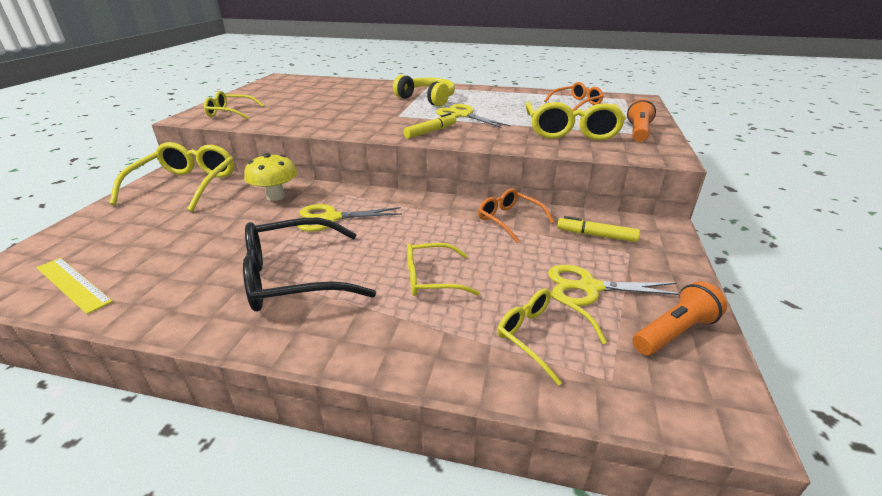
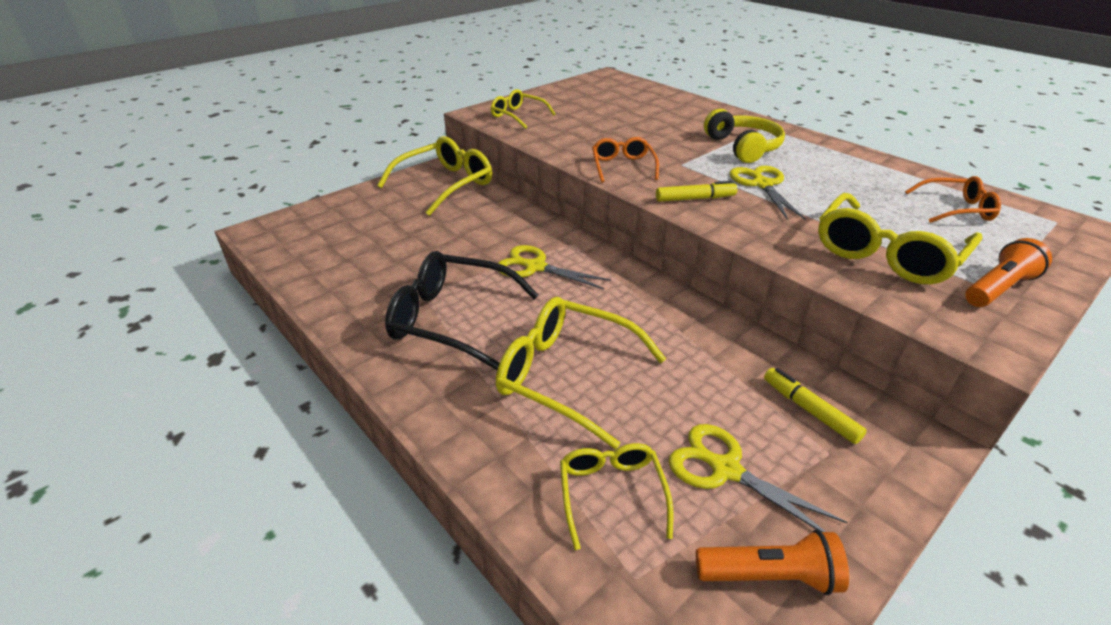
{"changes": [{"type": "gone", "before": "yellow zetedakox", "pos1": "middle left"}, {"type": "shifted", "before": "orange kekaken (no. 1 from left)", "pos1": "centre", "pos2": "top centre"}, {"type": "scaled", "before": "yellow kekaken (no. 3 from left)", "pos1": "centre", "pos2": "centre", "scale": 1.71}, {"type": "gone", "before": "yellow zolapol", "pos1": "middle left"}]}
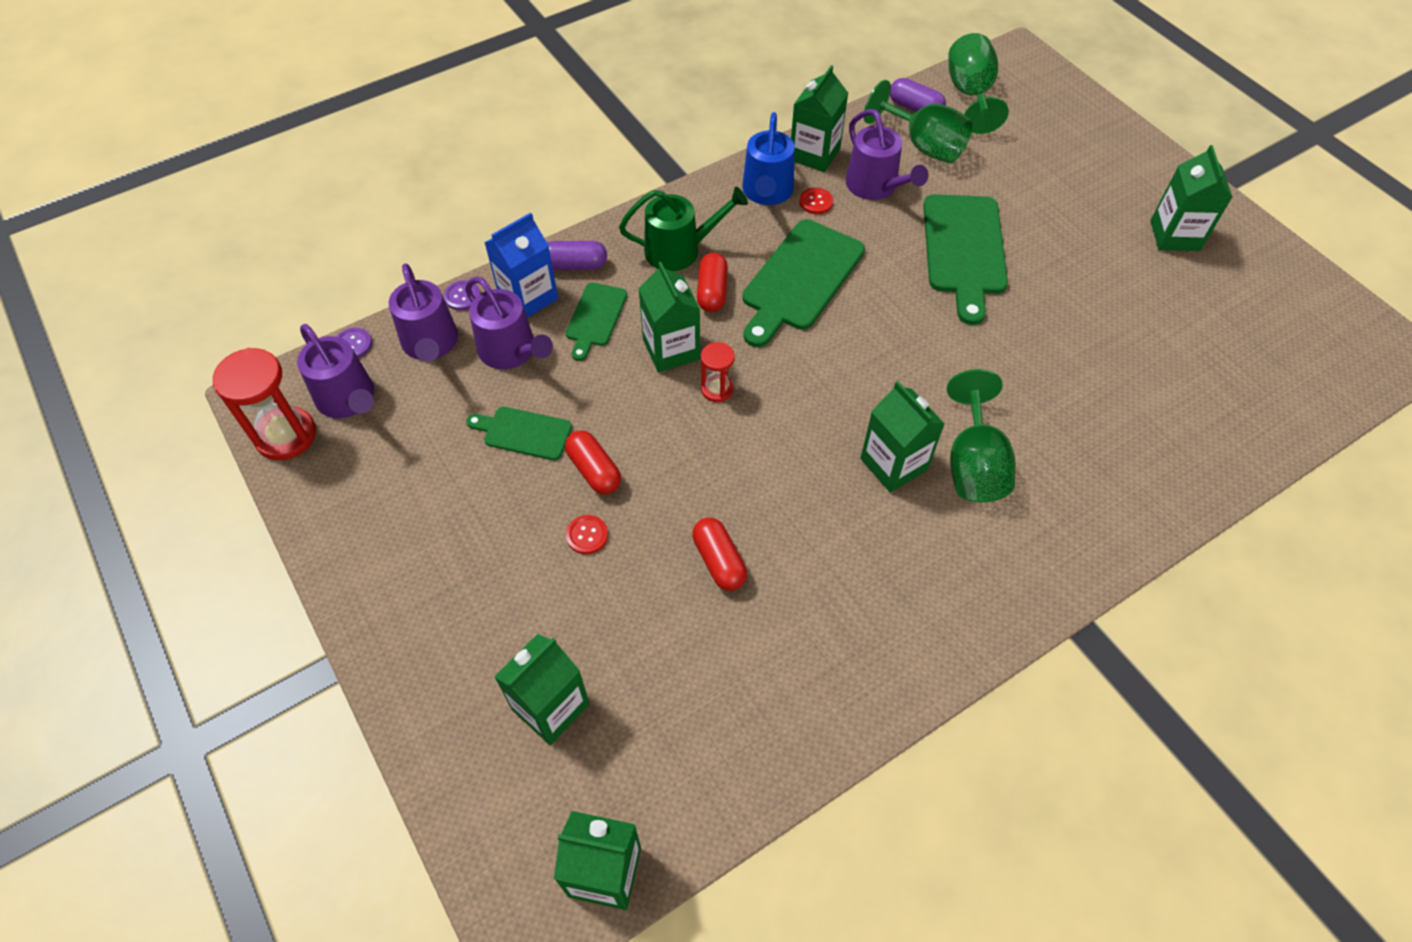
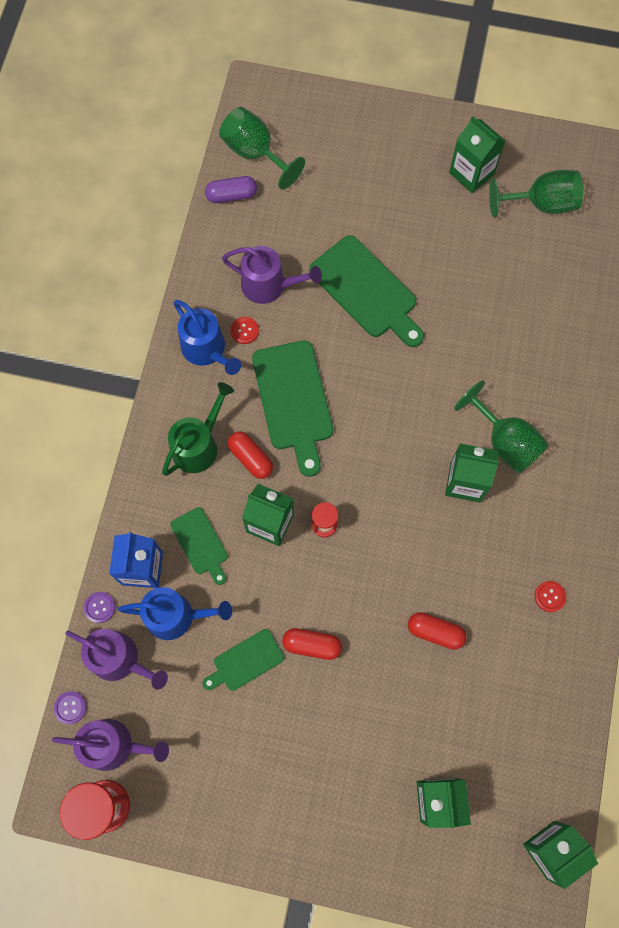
{"changes": [{"type": "gone", "before": "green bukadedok (no. 4 from left)", "pos1": "top centre"}, {"type": "shifted", "before": "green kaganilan (no. 1 from left in the first image)", "after": "green kaganilan (no. 3 from left)", "pos1": "top centre", "pos2": "top right"}, {"type": "gone", "before": "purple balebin (no. 1 from left)", "pos1": "top centre"}, {"type": "repainted", "before": "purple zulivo (no. 3 from left)", "after": "blue zulivo (no. 1 from left)", "pos1": "centre", "pos2": "middle left"}, {"type": "shifted", "before": "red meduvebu (no. 1 from left in the first image)", "after": "red meduvebu (no. 2 from left)", "pos1": "centre", "pos2": "middle right"}]}
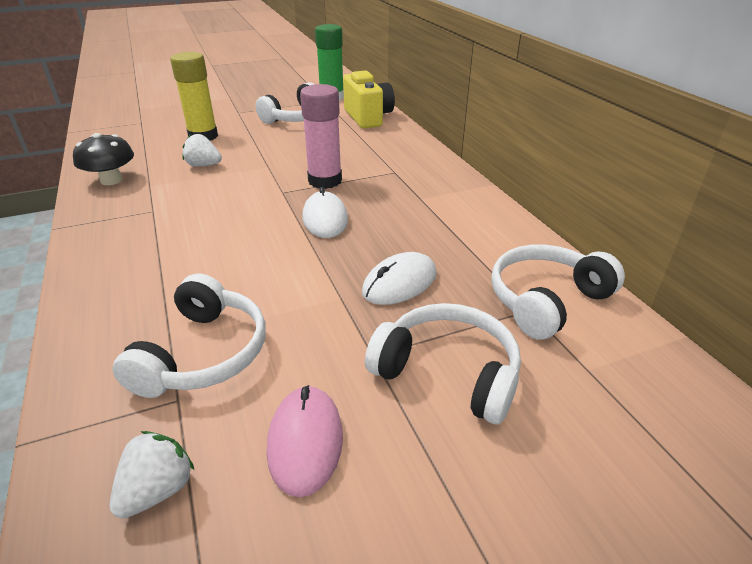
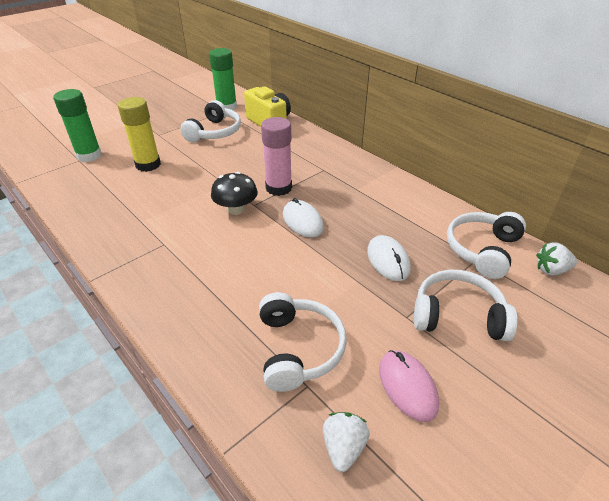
{"changes": [{"type": "shifted", "before": "black zetedakox", "pos1": "top left", "pos2": "centre"}, {"type": "shifted", "before": "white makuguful (no. 2 from left)", "pos1": "top left", "pos2": "middle right"}, {"type": "rotated", "before": "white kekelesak (no. 2 from left)", "pos1": "centre", "pos2": "centre", "turn": -45}, {"type": "new", "after": "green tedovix (no. 1 from left)", "pos2": "top left"}]}
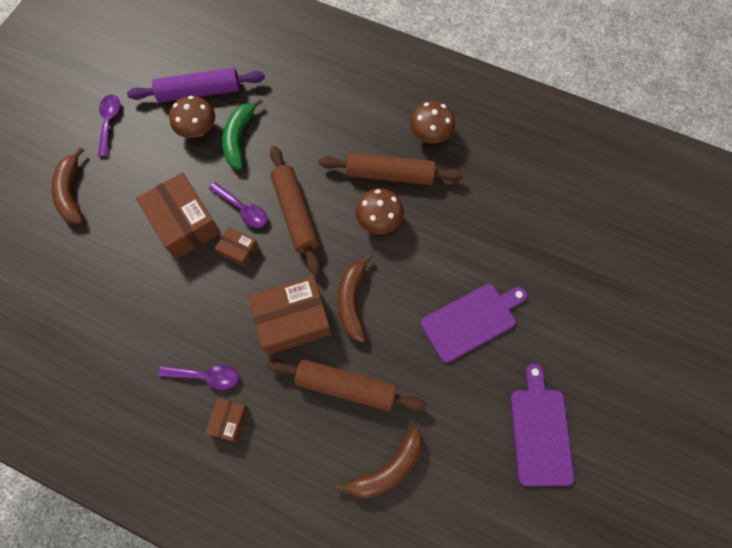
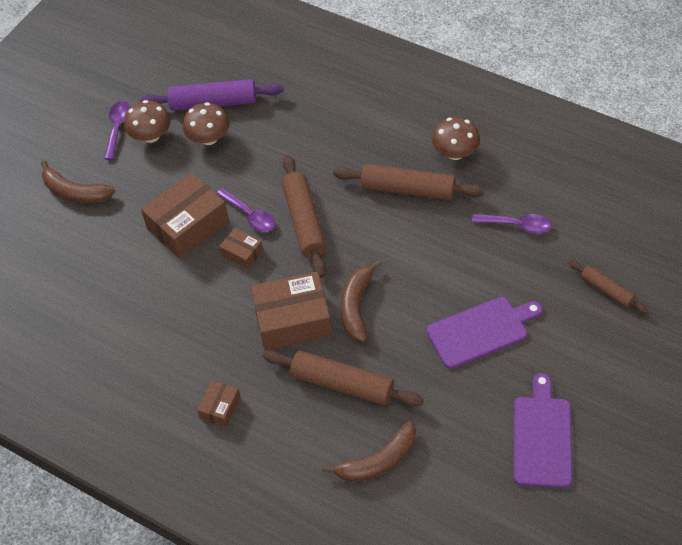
{"changes": [{"type": "gone", "before": "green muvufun", "pos1": "top left"}, {"type": "rotated", "before": "brown muvufun (no. 1 from left)", "pos1": "middle left", "pos2": "top left", "turn": -60}, {"type": "rotated", "before": "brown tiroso (no. 1 from left)", "pos1": "middle left", "pos2": "middle left", "turn": 75}, {"type": "shifted", "before": "brown zetedakox (no. 2 from left in the first image)", "after": "brown zetedakox (no. 1 from left)", "pos1": "centre", "pos2": "top left"}, {"type": "shifted", "before": "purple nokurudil (no. 2 from left in the first image)", "after": "purple nokurudil (no. 3 from left)", "pos1": "bottom left", "pos2": "middle right"}, {"type": "new", "after": "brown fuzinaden (no. 4 from left)", "pos2": "middle right"}]}
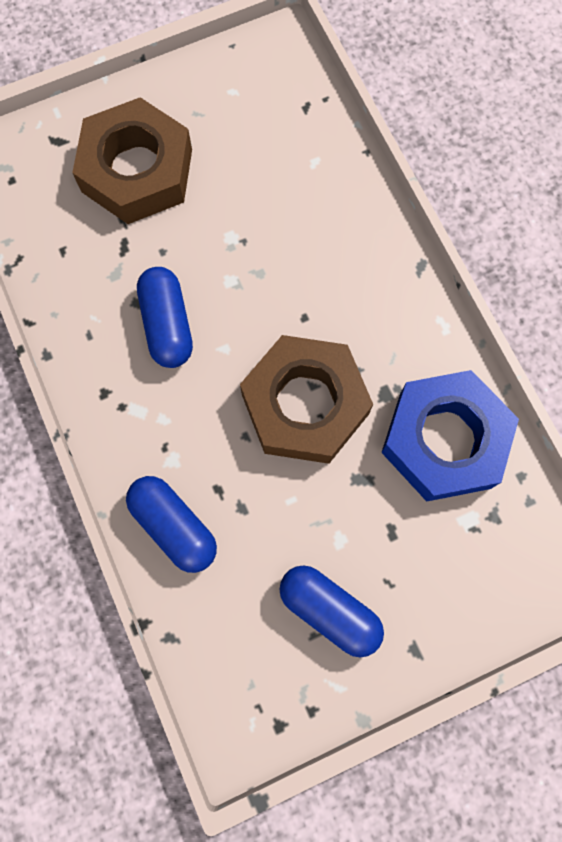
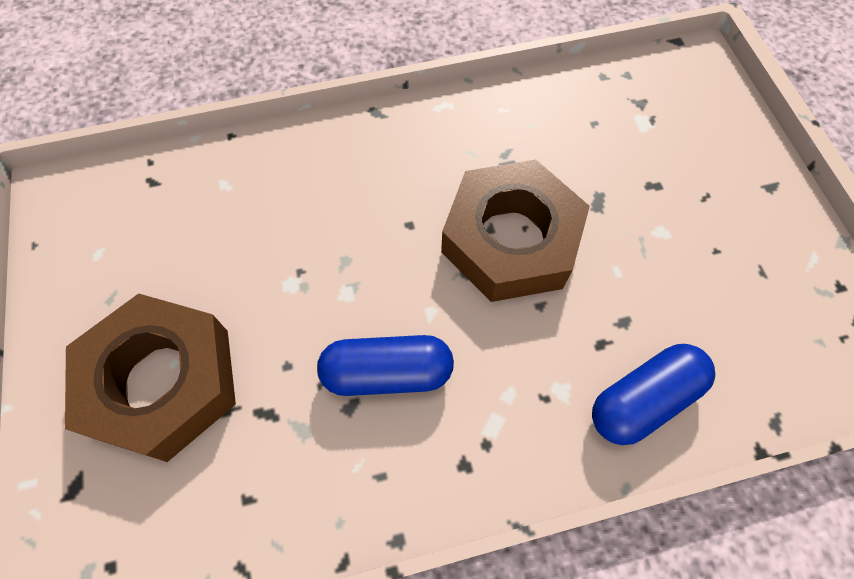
{"changes": [{"type": "gone", "before": "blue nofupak", "pos1": "middle right"}, {"type": "gone", "before": "blue balebin (no. 3 from left)", "pos1": "bottom centre"}]}
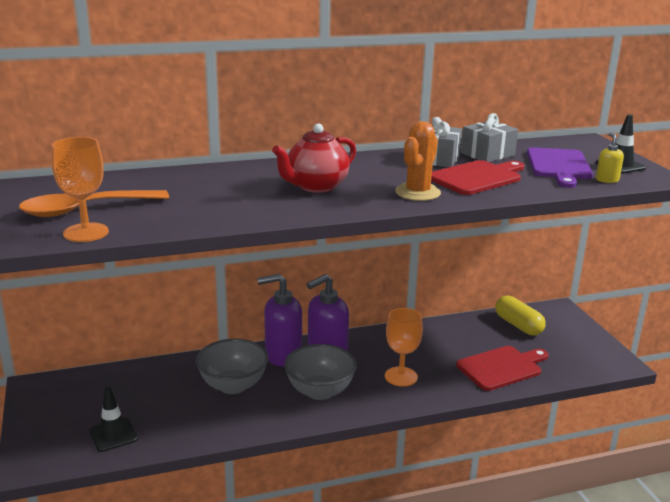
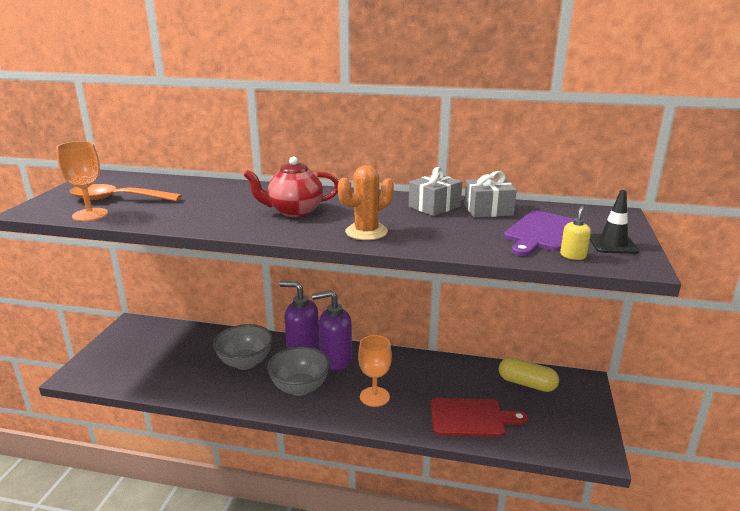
{"changes": [{"type": "gone", "before": "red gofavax (no. 1 from left)", "pos1": "middle right"}, {"type": "rotated", "before": "yellow balebin", "pos1": "middle right", "pos2": "bottom right", "turn": -60}, {"type": "gone", "before": "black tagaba (no. 1 from left)", "pos1": "bottom left"}]}
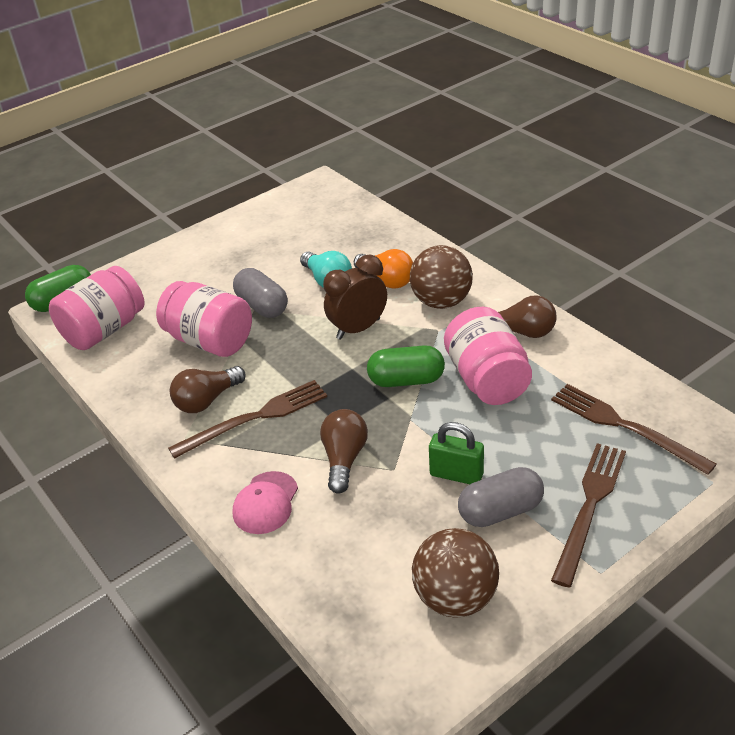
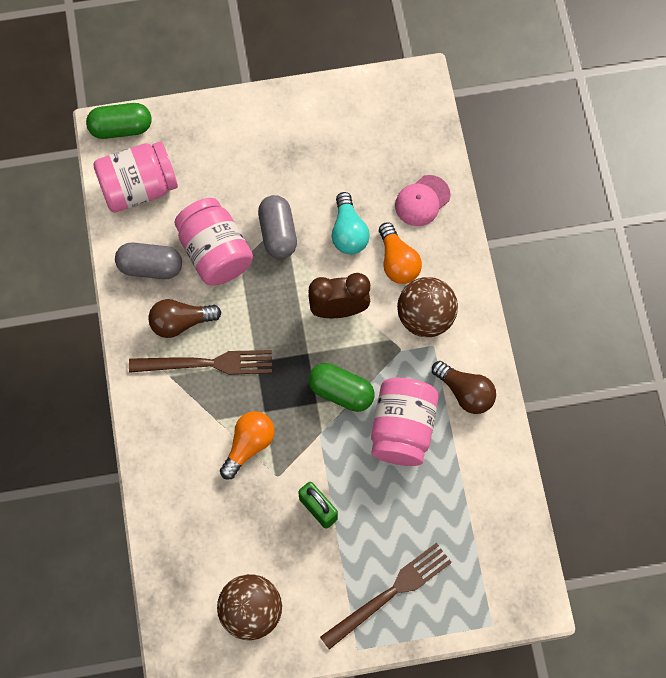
{"changes": [{"type": "gone", "before": "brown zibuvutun (no. 3 from left)", "pos1": "middle right"}, {"type": "repainted", "before": "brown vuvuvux (no. 2 from left)", "after": "orange vuvuvux (no. 1 from left)", "pos1": "centre", "pos2": "centre"}, {"type": "shifted", "before": "grey balebin (no. 2 from left in the first image)", "after": "grey balebin (no. 1 from left)", "pos1": "bottom right", "pos2": "middle left"}, {"type": "shifted", "before": "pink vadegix", "pos1": "bottom centre", "pos2": "top centre"}]}
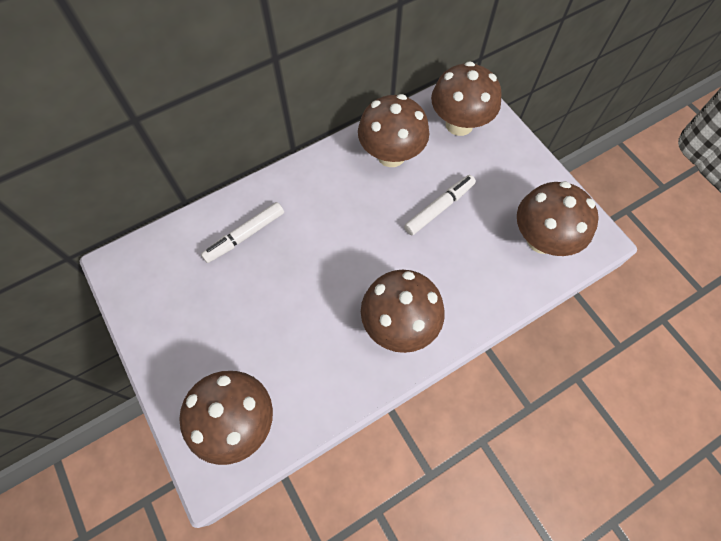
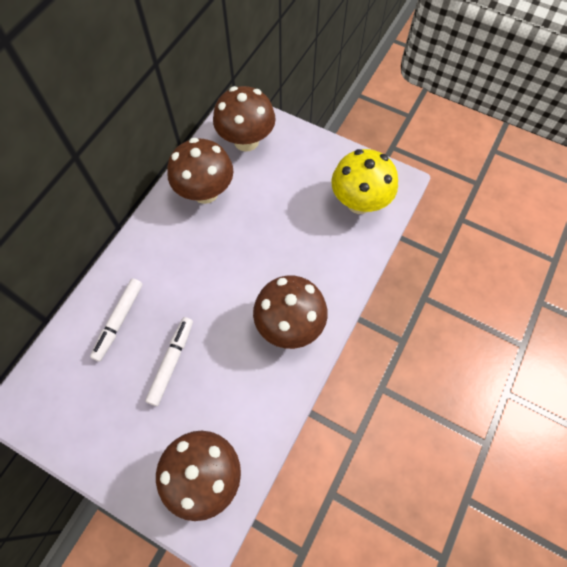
{"changes": [{"type": "shifted", "before": "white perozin (no. 2 from left)", "pos1": "centre", "pos2": "middle left"}, {"type": "repainted", "before": "brown zetedakox (no. 5 from left)", "after": "yellow zetedakox", "pos1": "middle right", "pos2": "top centre"}]}
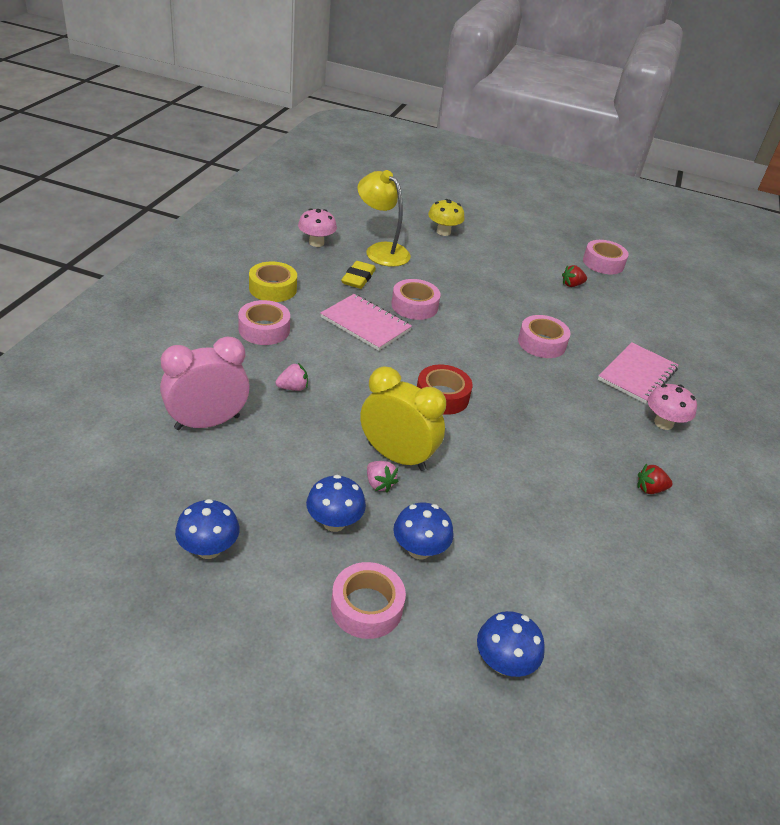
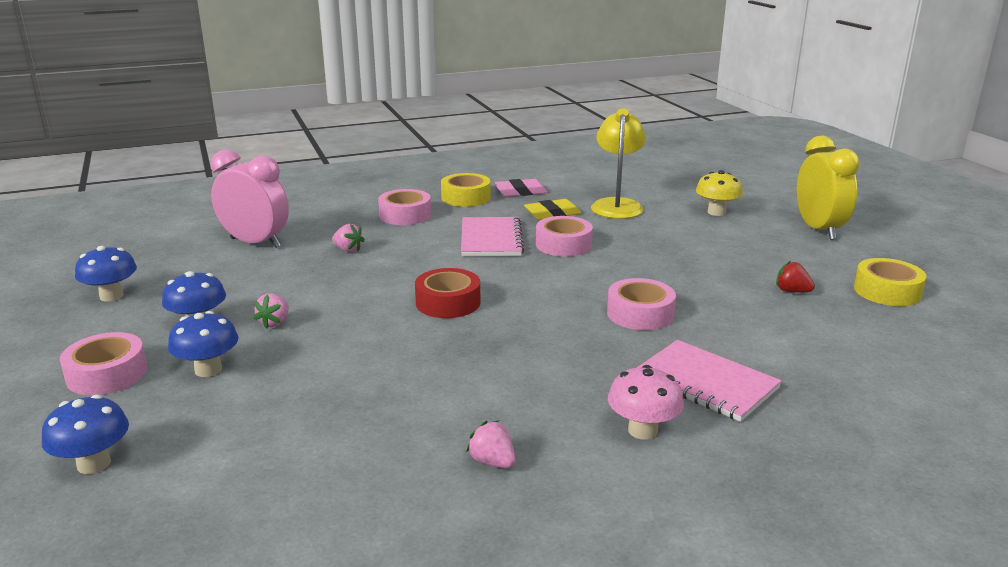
{"changes": [{"type": "gone", "before": "pink zetedakox (no. 1 from left)", "pos1": "top centre"}, {"type": "repainted", "before": "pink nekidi (no. 5 from left)", "after": "yellow nekidi (no. 2 from left)", "pos1": "top right", "pos2": "middle right"}, {"type": "rotated", "before": "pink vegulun (no. 2 from left)", "pos1": "middle right", "pos2": "bottom right", "turn": 45}, {"type": "shifted", "before": "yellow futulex", "pos1": "centre", "pos2": "top right"}, {"type": "repainted", "before": "red makuguful (no. 2 from left)", "after": "pink makuguful (no. 3 from left)", "pos1": "middle right", "pos2": "bottom centre"}, {"type": "new", "after": "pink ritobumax", "pos2": "top centre"}]}
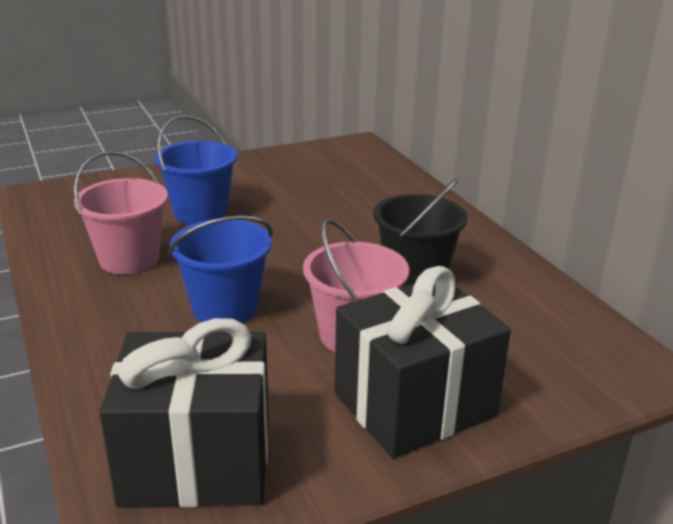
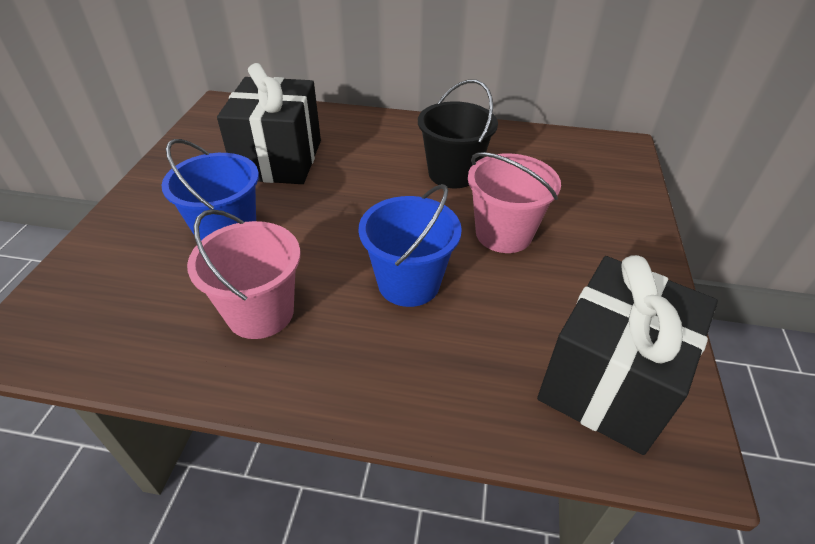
{"changes": [{"type": "shifted", "before": "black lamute (no. 2 from left in the first image)", "after": "black lamute (no. 1 from left)", "pos1": "bottom centre", "pos2": "top left"}]}
